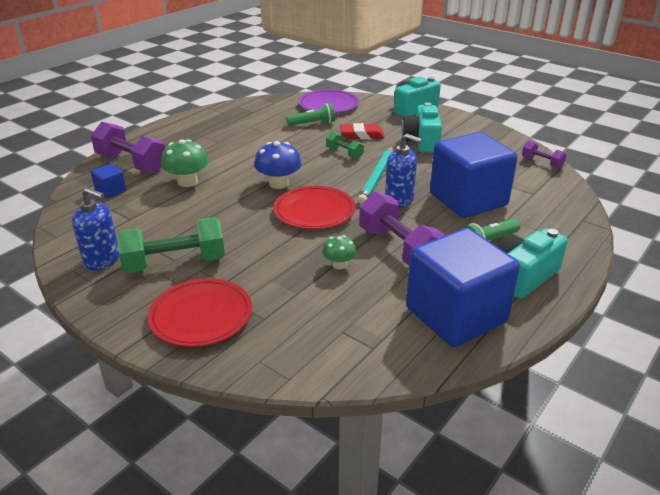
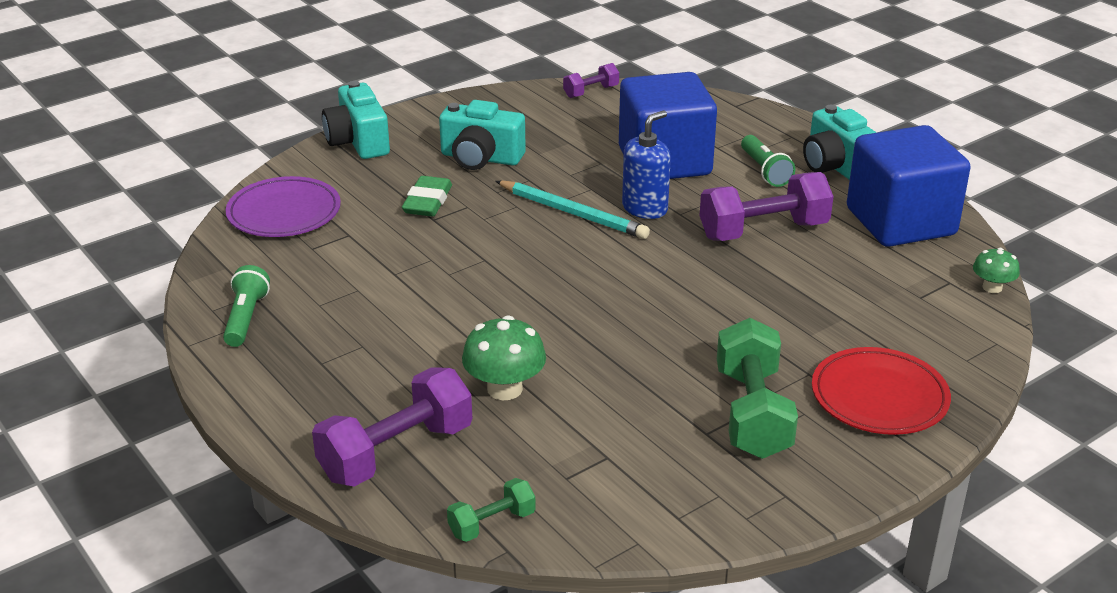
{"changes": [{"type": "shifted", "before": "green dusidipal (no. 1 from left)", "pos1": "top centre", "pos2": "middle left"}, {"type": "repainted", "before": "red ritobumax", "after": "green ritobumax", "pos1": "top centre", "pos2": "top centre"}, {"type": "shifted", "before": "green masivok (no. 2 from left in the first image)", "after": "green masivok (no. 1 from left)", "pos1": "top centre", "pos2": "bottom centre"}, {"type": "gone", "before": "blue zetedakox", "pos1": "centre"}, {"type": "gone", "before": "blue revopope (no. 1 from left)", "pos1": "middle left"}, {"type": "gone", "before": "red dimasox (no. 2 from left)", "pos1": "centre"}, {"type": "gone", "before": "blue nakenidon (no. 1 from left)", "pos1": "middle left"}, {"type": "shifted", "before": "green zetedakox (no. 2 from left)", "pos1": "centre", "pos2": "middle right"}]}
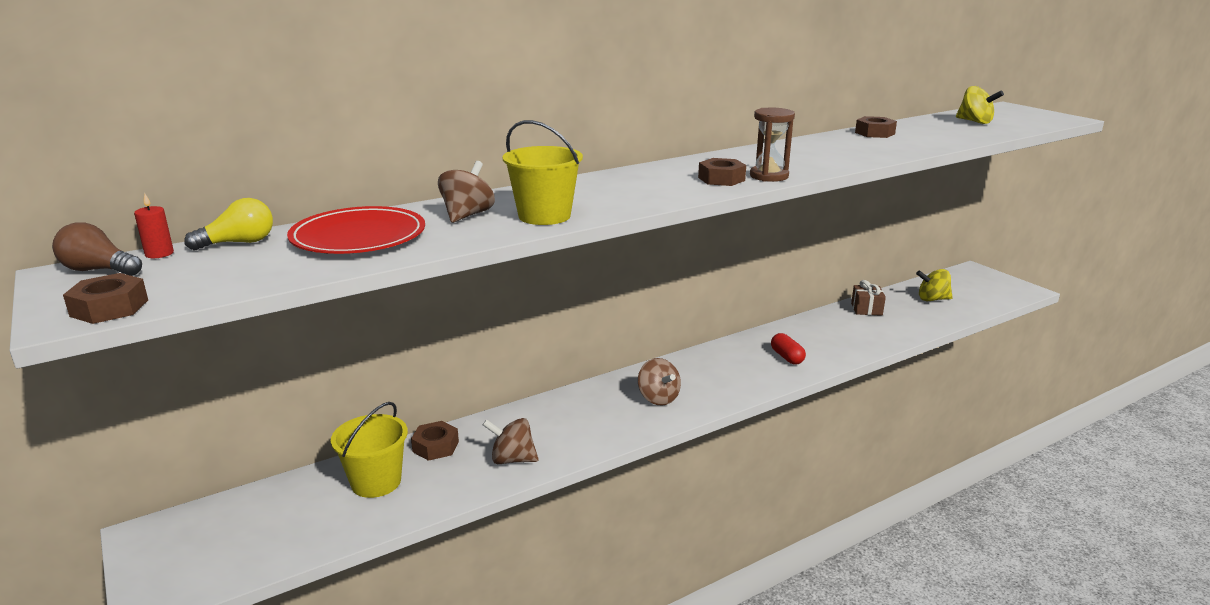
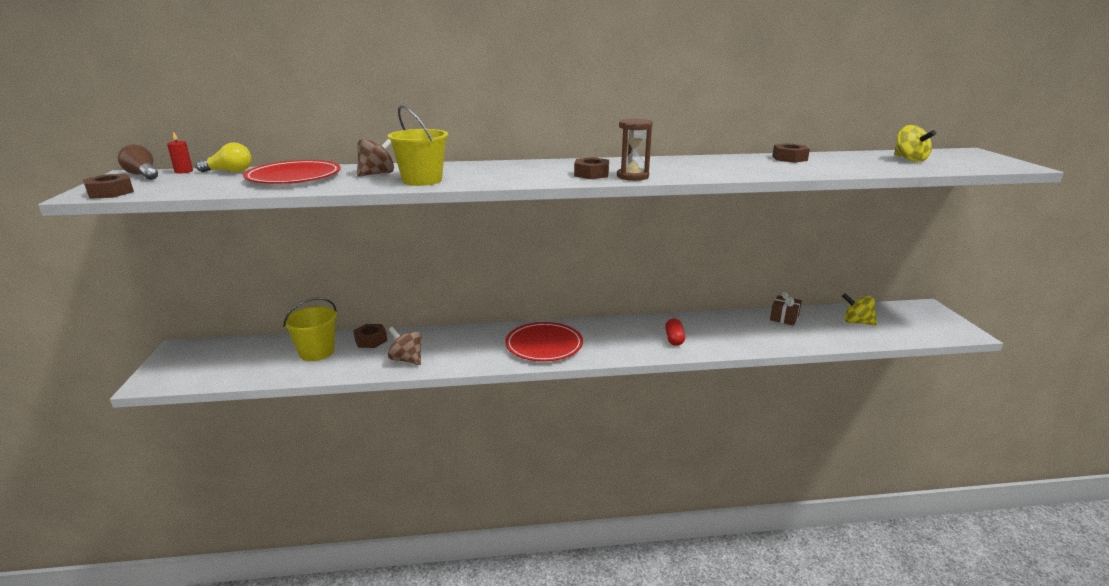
{"changes": [{"type": "swapped", "before": "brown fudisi (no. 3 from left)", "after": "red dimasox (no. 2 from left)", "pos1": "centre", "pos2": "centre"}]}
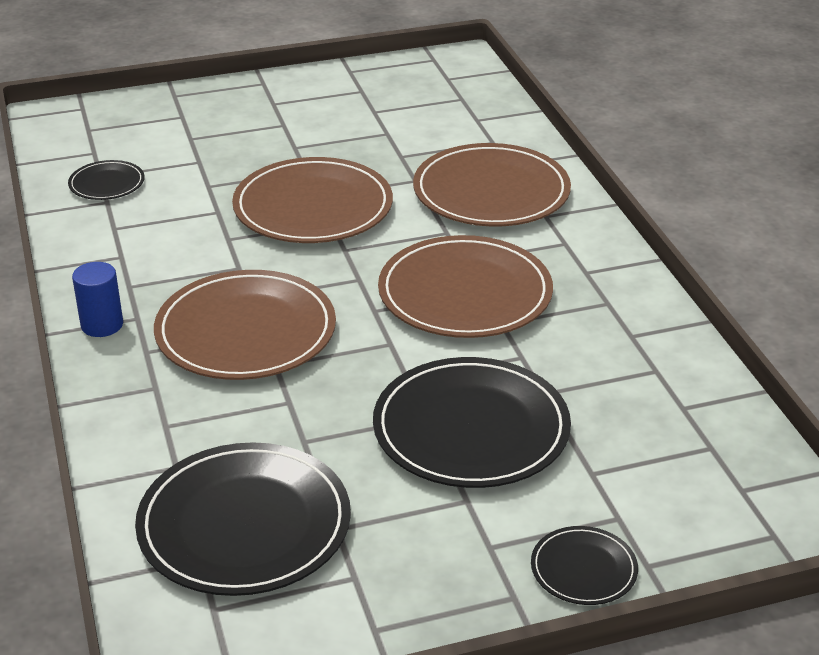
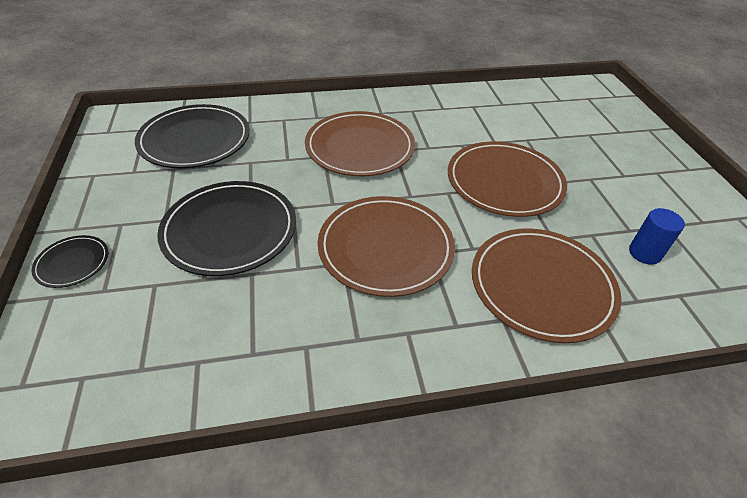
{"changes": [{"type": "gone", "before": "black dimasox (no. 1 from left)", "pos1": "top left"}, {"type": "shifted", "before": "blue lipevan", "pos1": "middle left", "pos2": "middle right"}]}
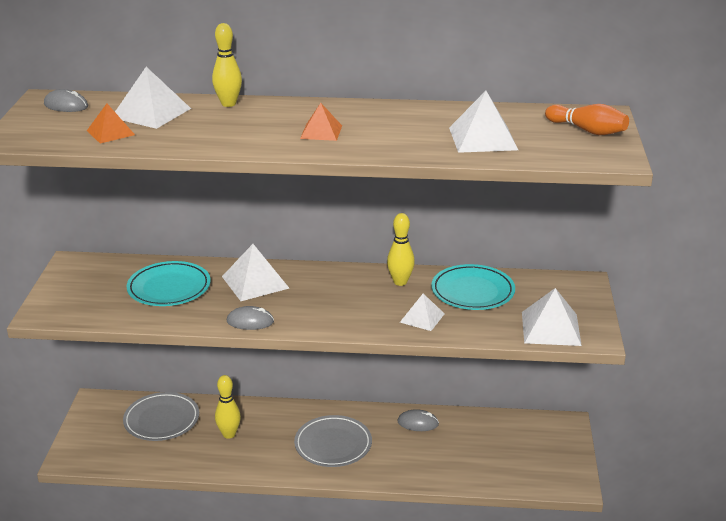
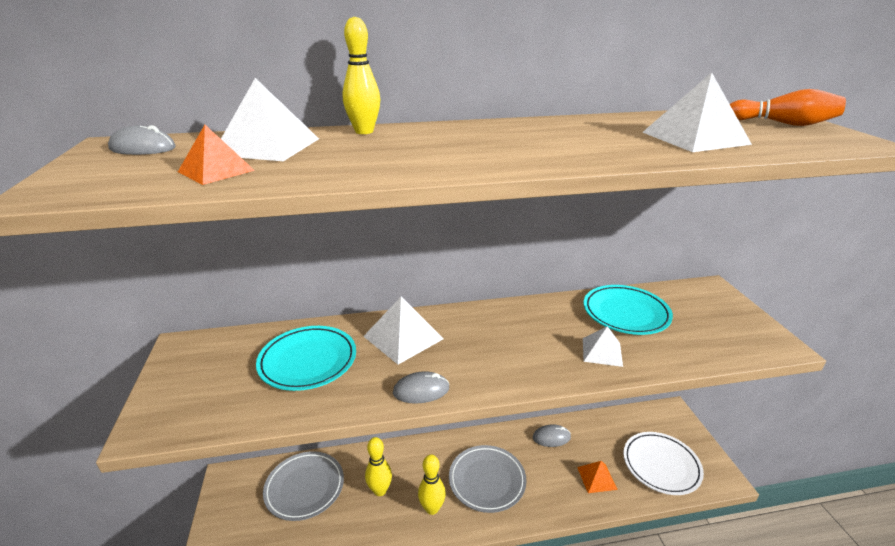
{"changes": [{"type": "shifted", "before": "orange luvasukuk (no. 2 from left)", "pos1": "top centre", "pos2": "bottom right"}, {"type": "shifted", "before": "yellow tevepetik (no. 3 from left)", "pos1": "centre", "pos2": "bottom centre"}, {"type": "gone", "before": "white luvasukuk (no. 5 from left)", "pos1": "middle right"}, {"type": "new", "after": "white dimasox", "pos2": "bottom right"}]}
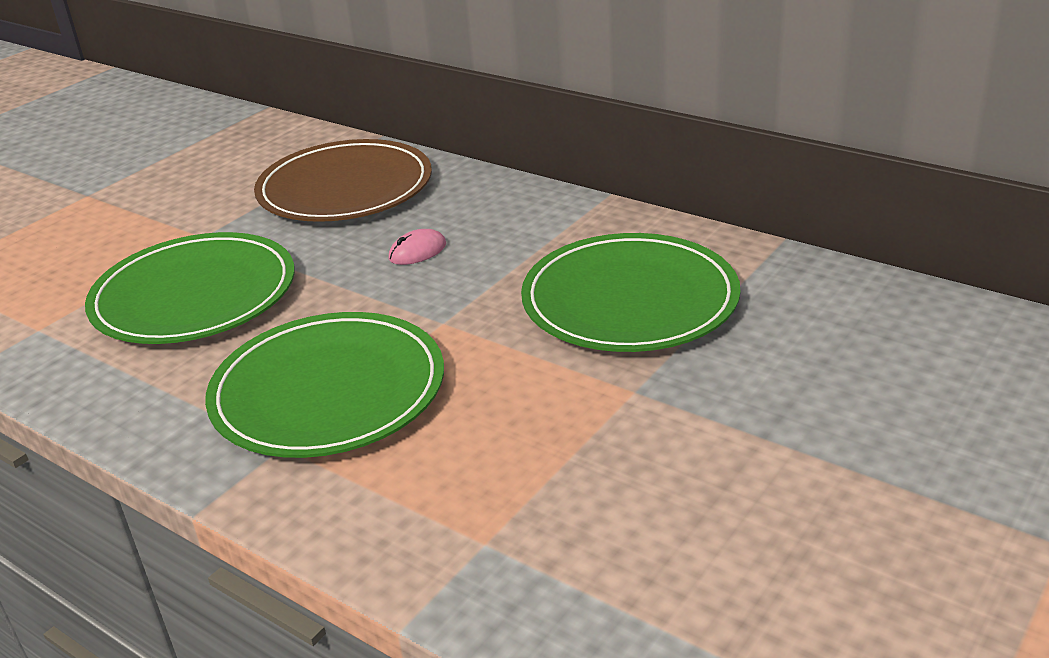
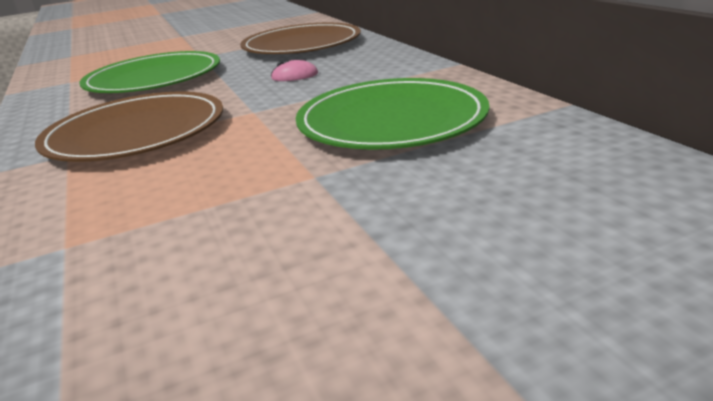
{"changes": [{"type": "repainted", "before": "green dimasox (no. 2 from left)", "after": "brown dimasox (no. 1 from left)", "pos1": "middle left", "pos2": "top left"}]}
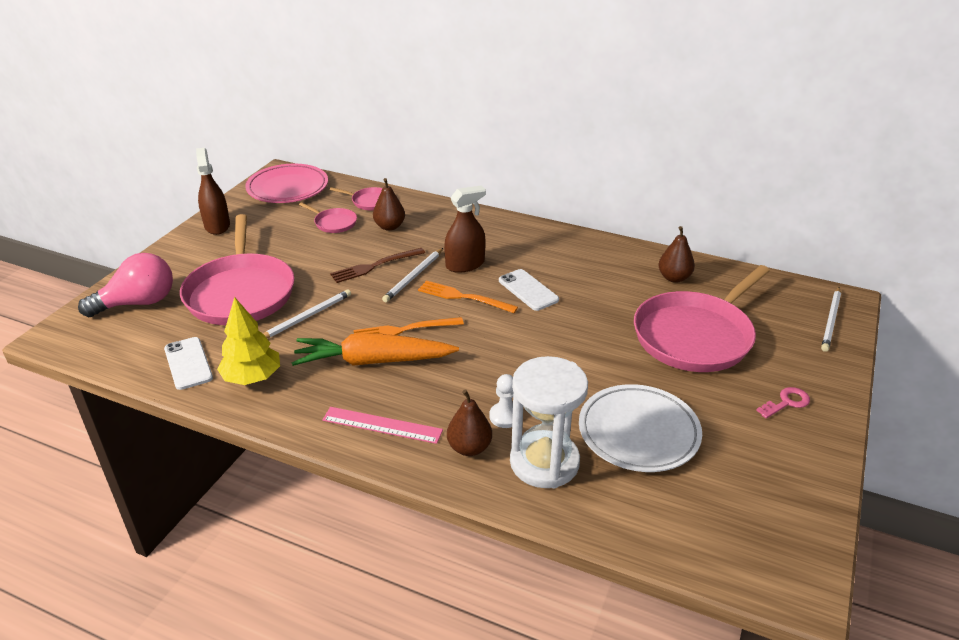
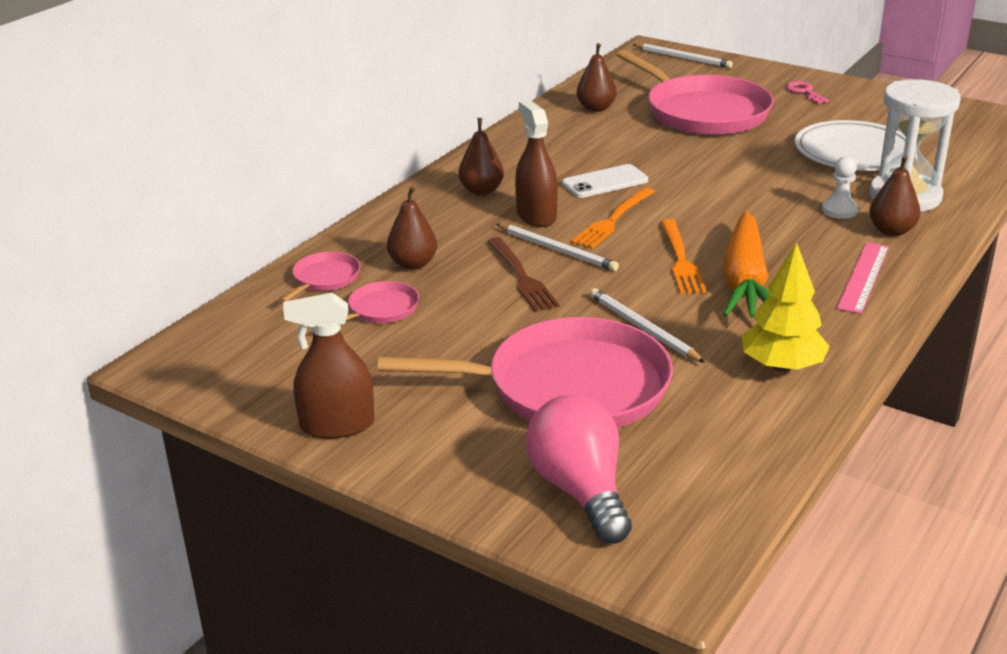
{"changes": [{"type": "gone", "before": "pink dimasox", "pos1": "top left"}, {"type": "gone", "before": "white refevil (no. 1 from left)", "pos1": "middle left"}, {"type": "new", "after": "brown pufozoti (no. 2 from left)", "pos2": "top centre"}]}
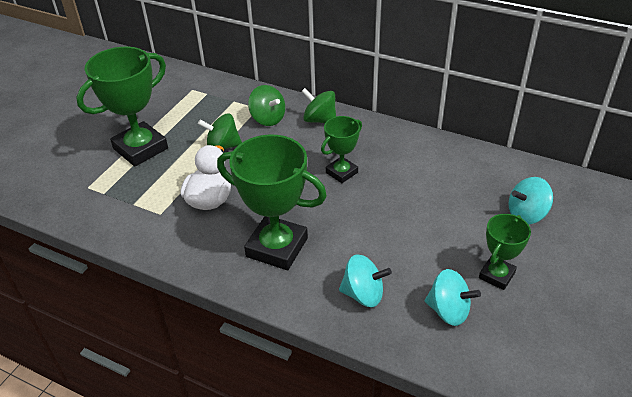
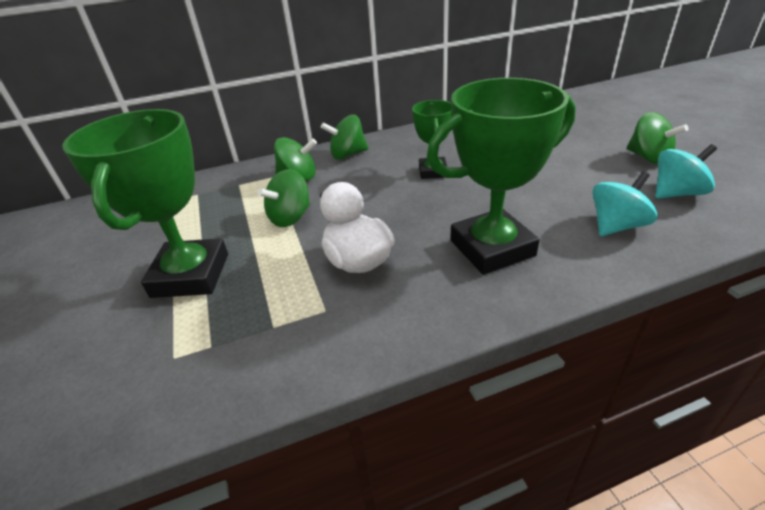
{"changes": [{"type": "gone", "before": "turquoise fudisi (no. 3 from left)", "pos1": "middle right"}, {"type": "swapped", "before": "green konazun (no. 4 from left)", "after": "green fudisi (no. 4 from left)", "pos1": "middle right", "pos2": "top right"}]}
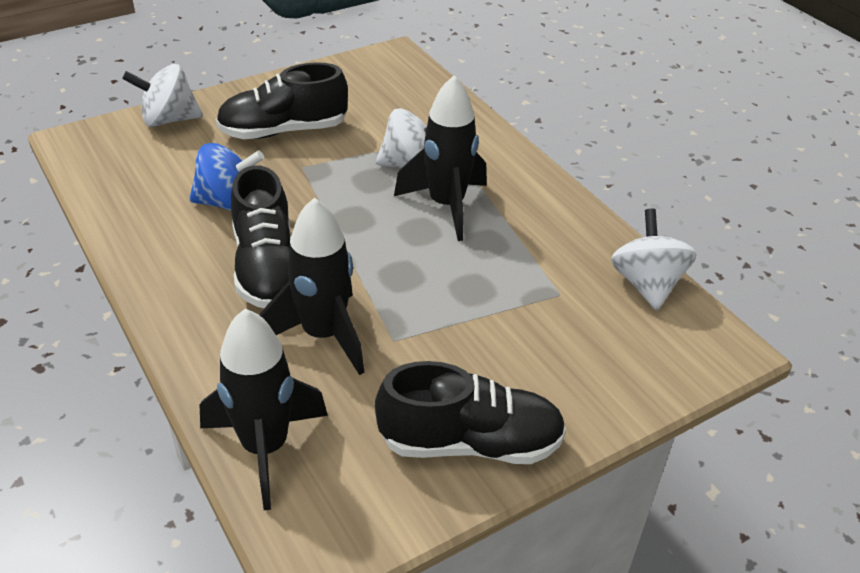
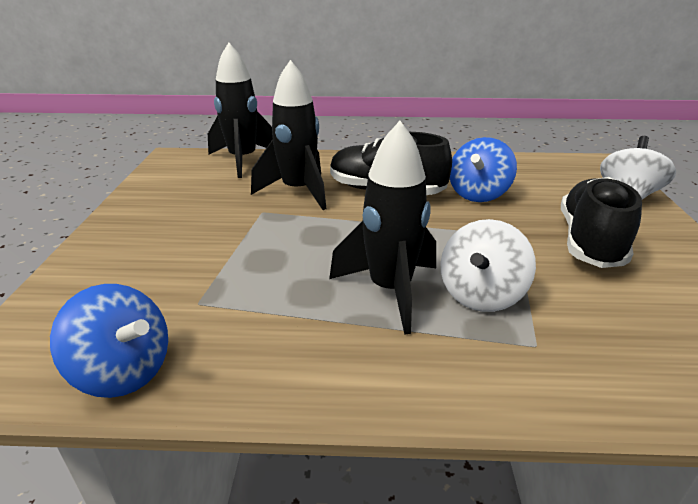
{"changes": [{"type": "repainted", "before": "white fudisi (no. 3 from left)", "after": "blue fudisi (no. 1 from left)", "pos1": "middle right", "pos2": "bottom left"}, {"type": "gone", "before": "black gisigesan (no. 3 from left)", "pos1": "bottom centre"}]}
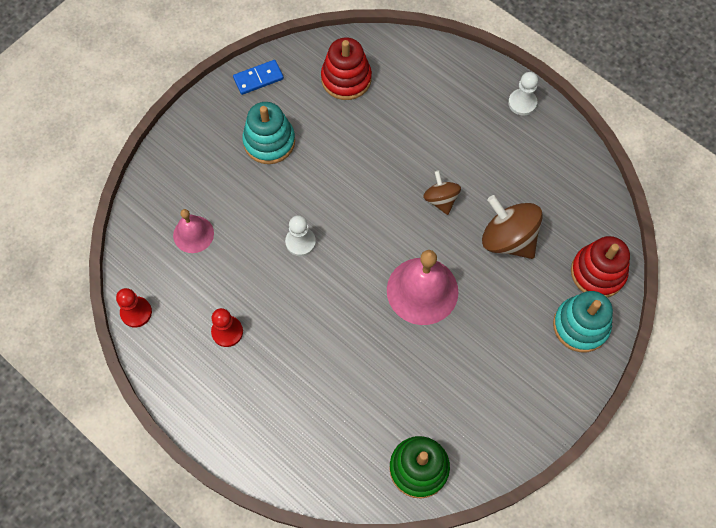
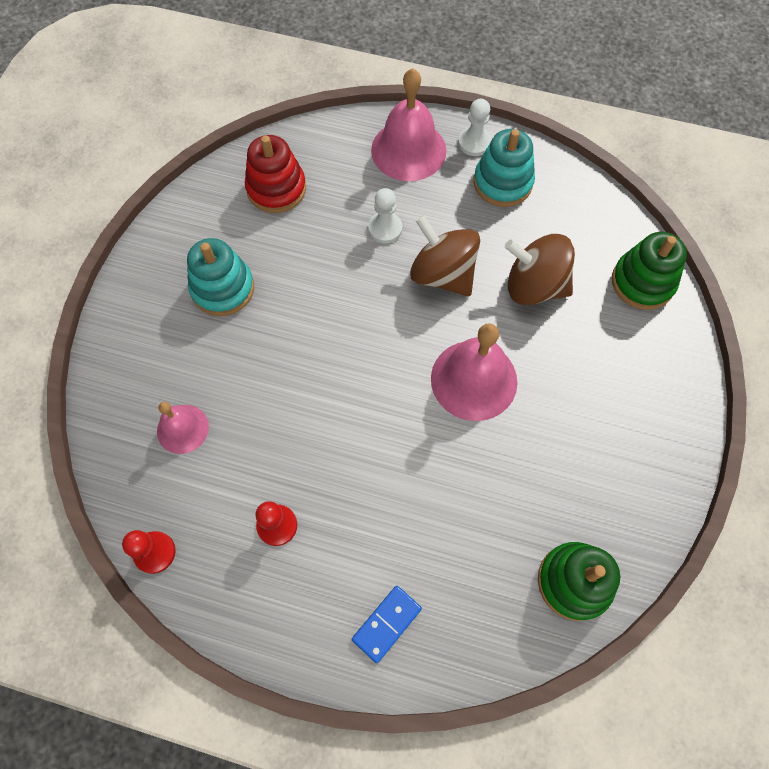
{"changes": [{"type": "shifted", "before": "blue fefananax", "pos1": "top centre", "pos2": "bottom centre"}, {"type": "scaled", "before": "brown fudisi (no. 1 from left)", "pos1": "centre", "pos2": "top centre", "scale": 1.71}, {"type": "shifted", "before": "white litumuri (no. 1 from left)", "pos1": "centre", "pos2": "top centre"}, {"type": "repainted", "before": "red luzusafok (no. 2 from left)", "after": "green luzusafok (no. 2 from left)", "pos1": "middle right", "pos2": "middle right"}, {"type": "shifted", "before": "turquoise luzusafok (no. 2 from left)", "pos1": "middle right", "pos2": "top centre"}, {"type": "new", "after": "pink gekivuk (no. 2 from left)", "pos2": "top centre"}]}
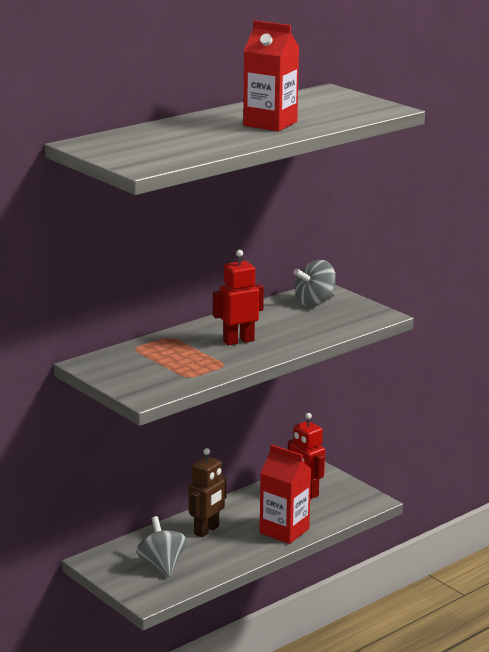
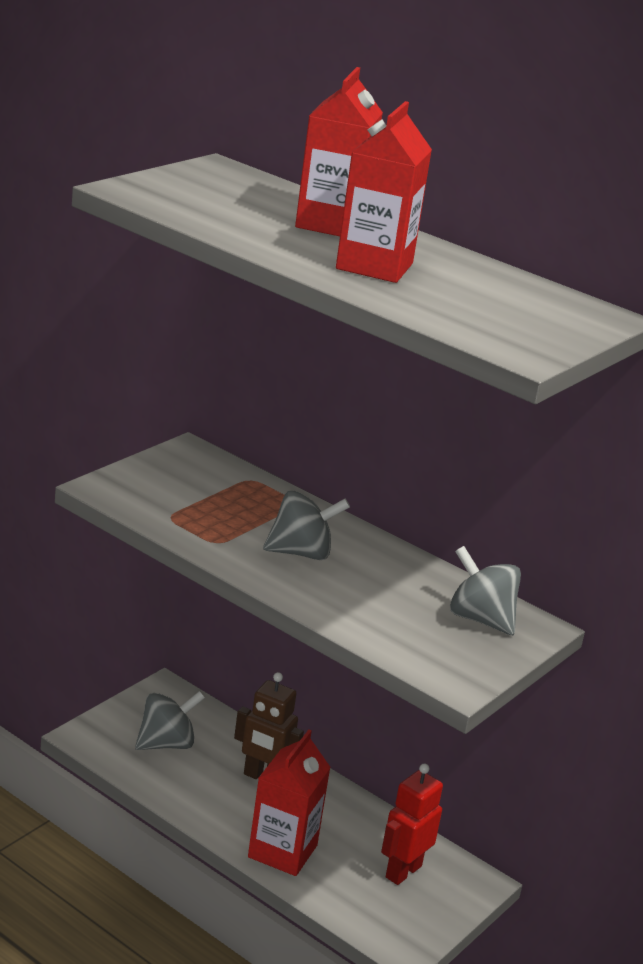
{"changes": [{"type": "swapped", "before": "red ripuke (no. 1 from left)", "after": "grey fudisi (no. 2 from left)", "pos1": "centre", "pos2": "centre"}, {"type": "new", "after": "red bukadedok (no. 2 from left)", "pos2": "top centre"}]}
